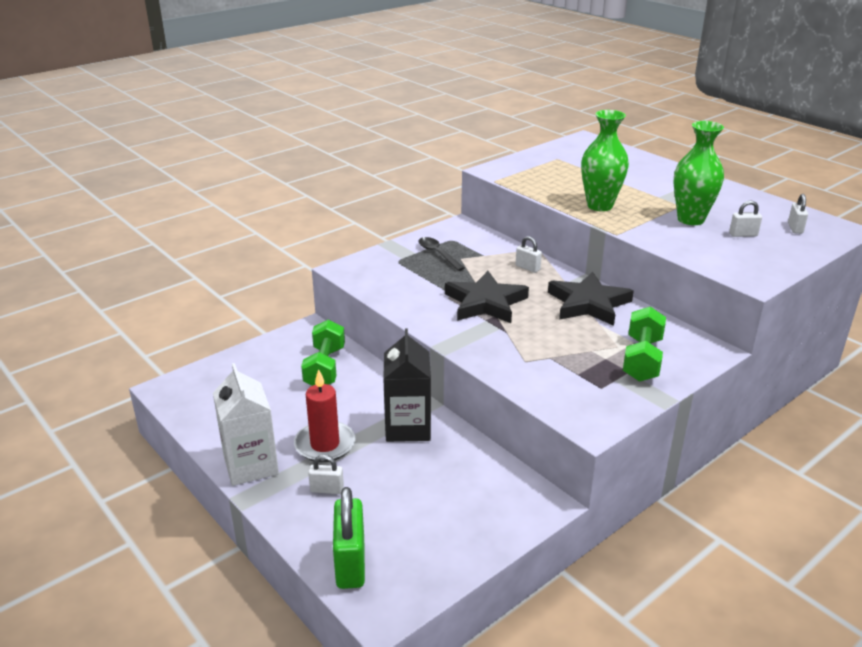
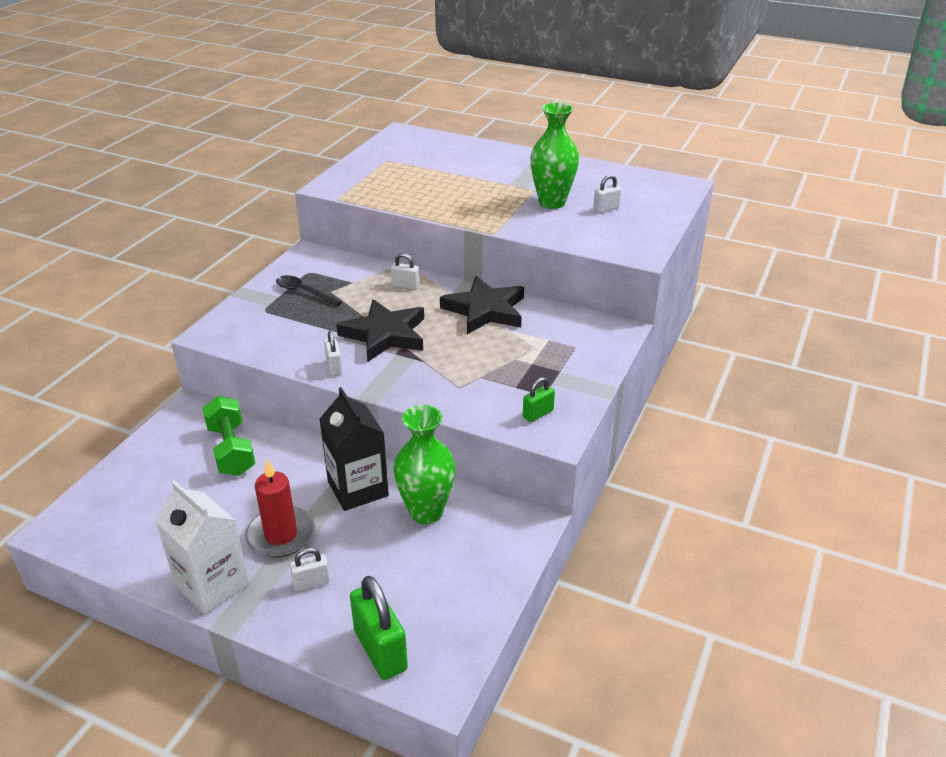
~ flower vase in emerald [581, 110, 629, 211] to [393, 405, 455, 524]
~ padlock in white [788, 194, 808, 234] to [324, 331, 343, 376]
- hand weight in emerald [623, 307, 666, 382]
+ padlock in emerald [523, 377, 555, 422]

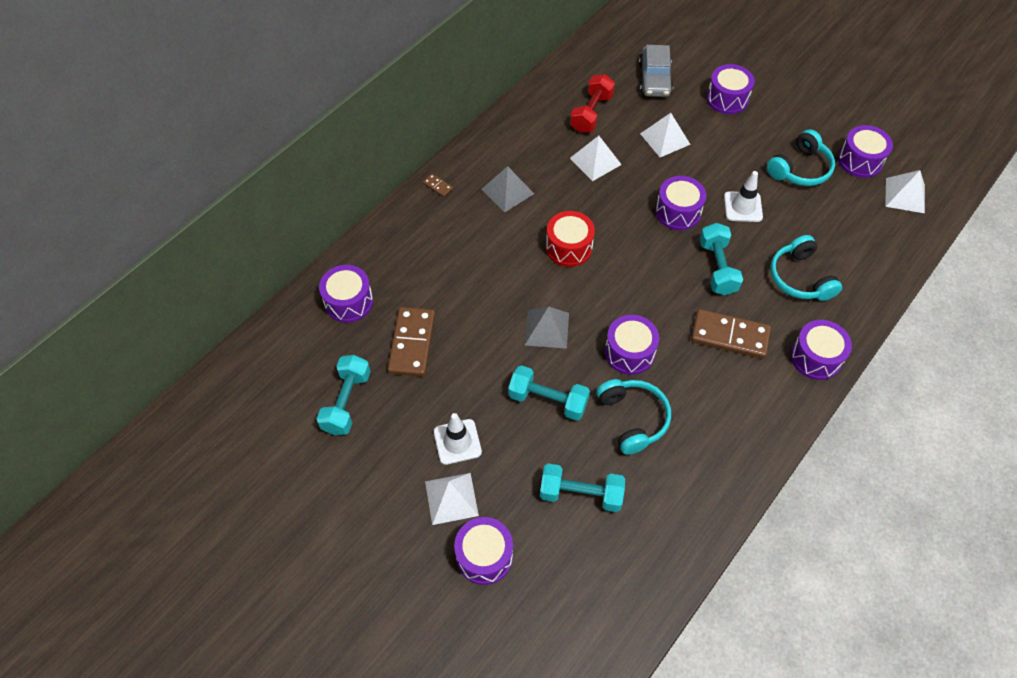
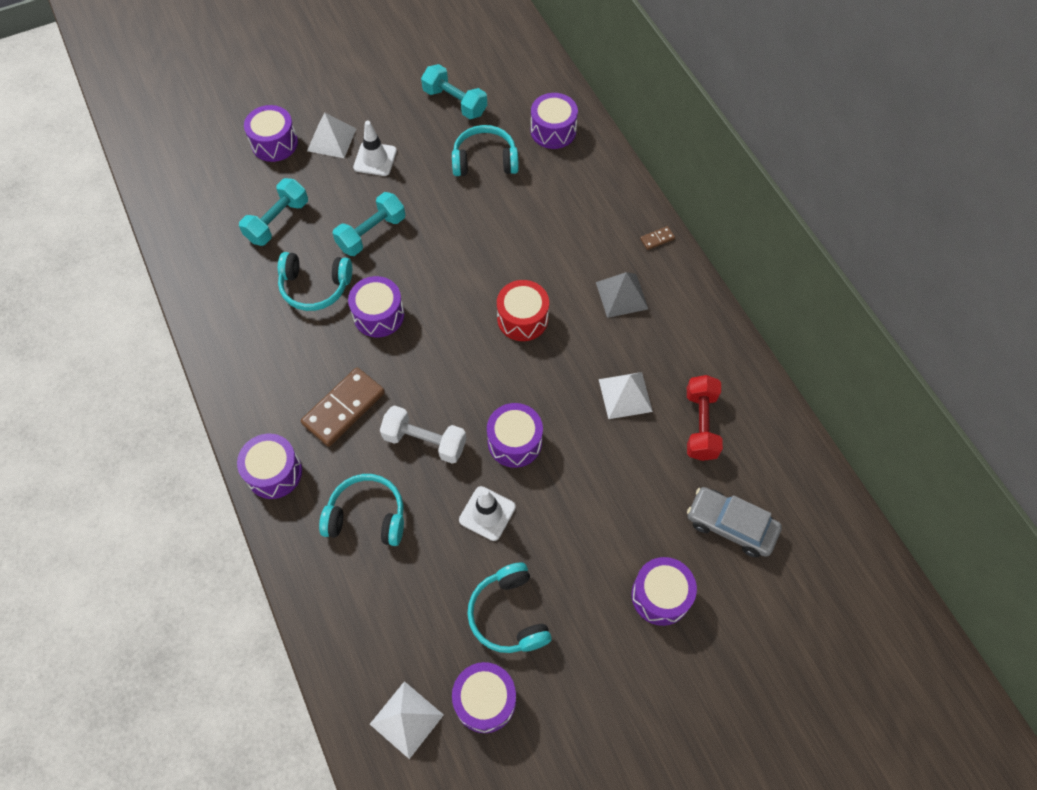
~ hand weight in crimson [570, 74, 615, 133] = [687, 375, 723, 461] 45 degrees clockwise
- solid pyramid in white [640, 113, 691, 157]
~ hand weight in aqua [700, 223, 743, 295] to hand weight in white [380, 405, 466, 464]
- solid pyramid in ash-grey [525, 306, 569, 349]
~ domino tile in brown [387, 307, 435, 377] to over-ear headphones in aqua [452, 125, 519, 176]

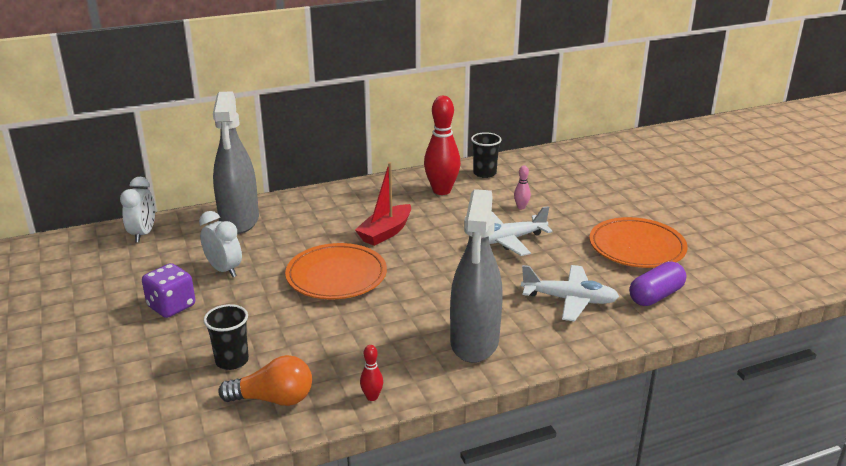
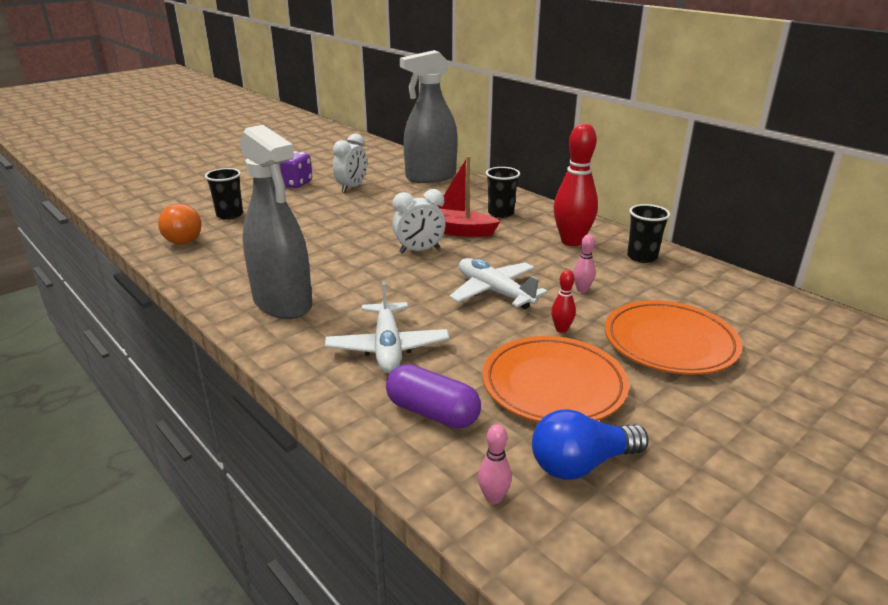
~ bedside clock in white [120, 177, 155, 243] to [392, 189, 446, 254]
~ spray cleaner in ash-grey [450, 189, 503, 363] = [239, 125, 312, 319] 120 degrees counterclockwise
~ flat dish in orange [285, 243, 387, 299] to [605, 300, 743, 375]
~ tenpin in crimson [360, 345, 383, 401] to [551, 270, 576, 333]
+ cup in ebony [486, 167, 520, 218]
+ bulb in cobalt [532, 409, 649, 480]
+ tenpin in rosy [478, 424, 512, 504]

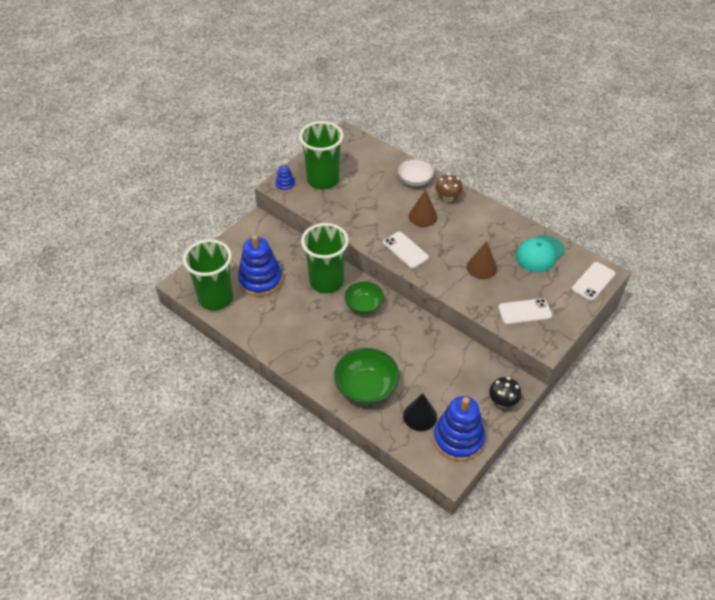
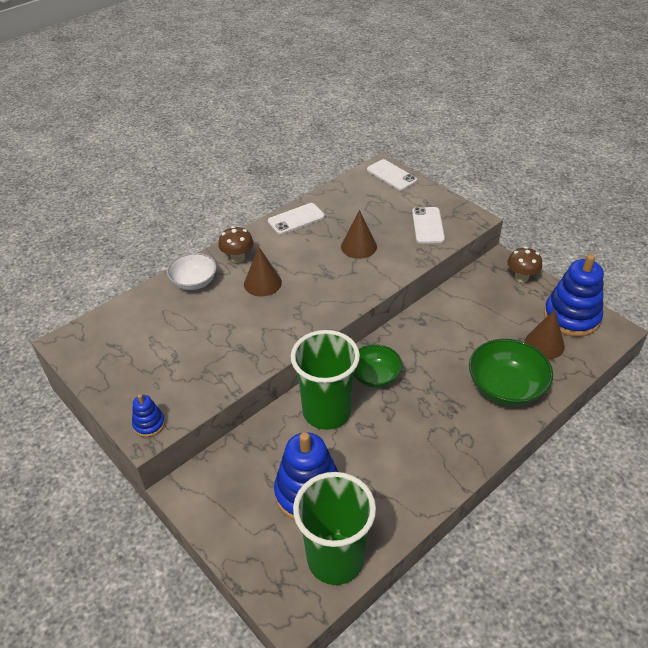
- cup in emerald [299, 121, 343, 189]
~ smartphone in white [383, 232, 429, 269] to [268, 203, 325, 235]
- baseball cap in aqua [516, 235, 565, 272]
~ fungus in ebony [489, 377, 521, 408] to fungus in brown [507, 247, 542, 282]
~ cone in ebony [403, 393, 437, 431] to cone in brown [525, 310, 565, 359]

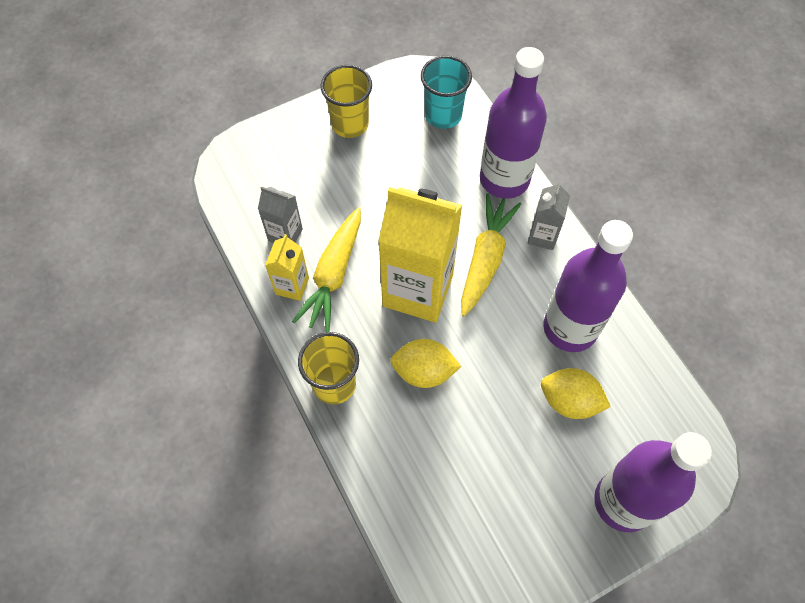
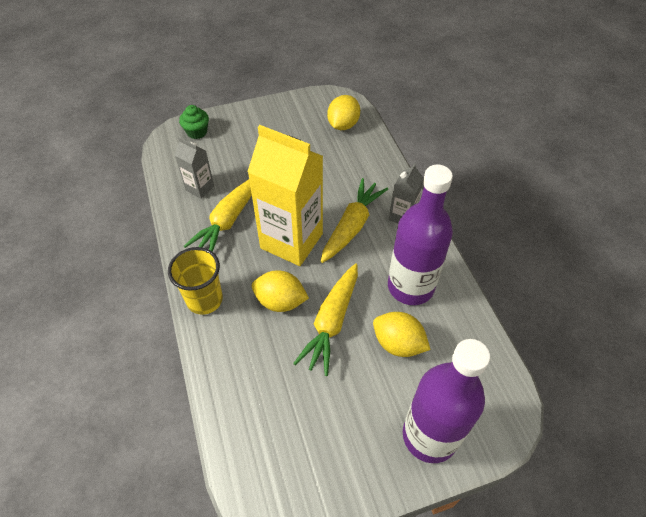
- bottle in purple [480, 47, 547, 199]
~ cup in aqua [421, 56, 472, 129] to citrus fruit in bright yellow [327, 95, 360, 130]
- cup in bright yellow [321, 65, 372, 138]
- juice carton in bright yellow [265, 234, 309, 301]
+ fairy cake in emerald [179, 105, 209, 139]
+ carrot in bright yellow [293, 264, 358, 376]

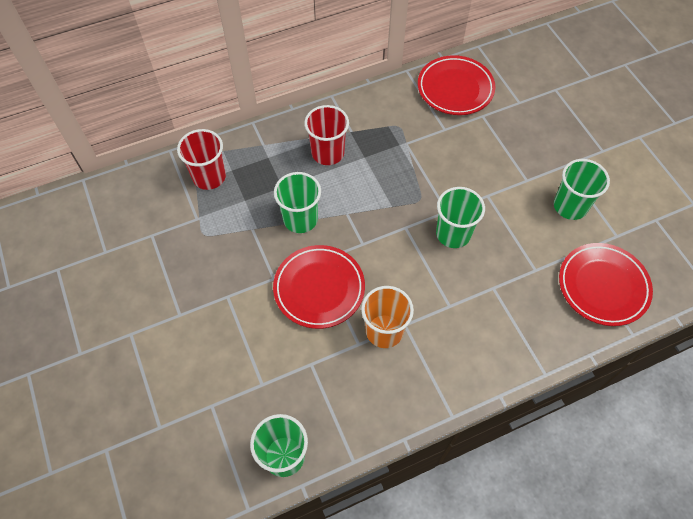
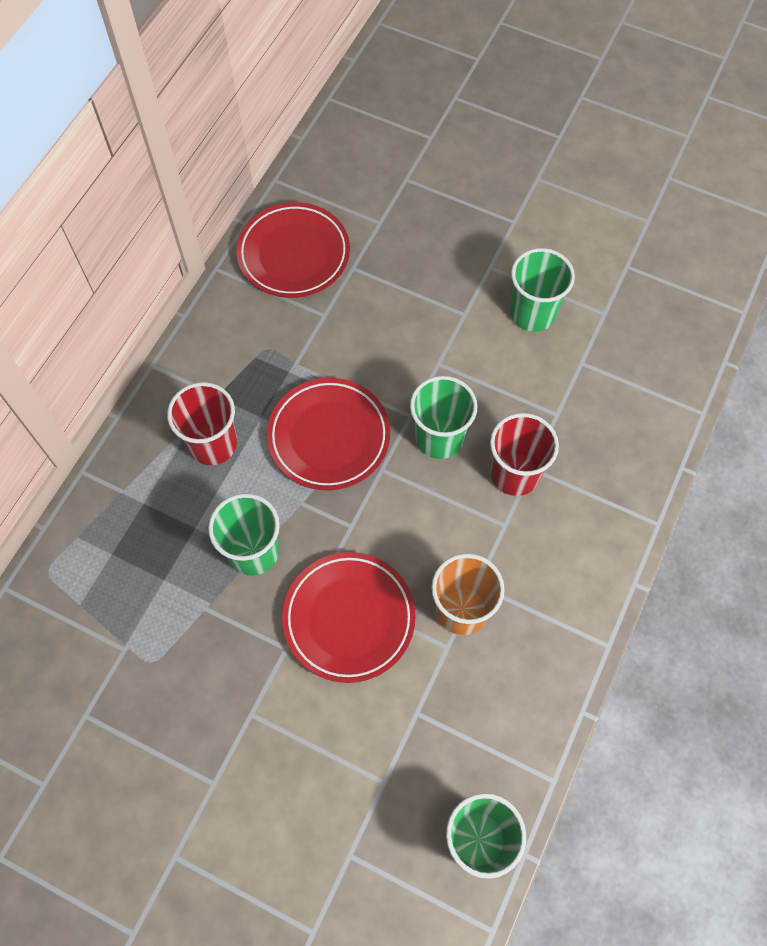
~ cup in crimson [177, 129, 226, 190] to [490, 413, 559, 496]
~ flat dish in crimson [559, 243, 653, 326] to [267, 378, 390, 490]

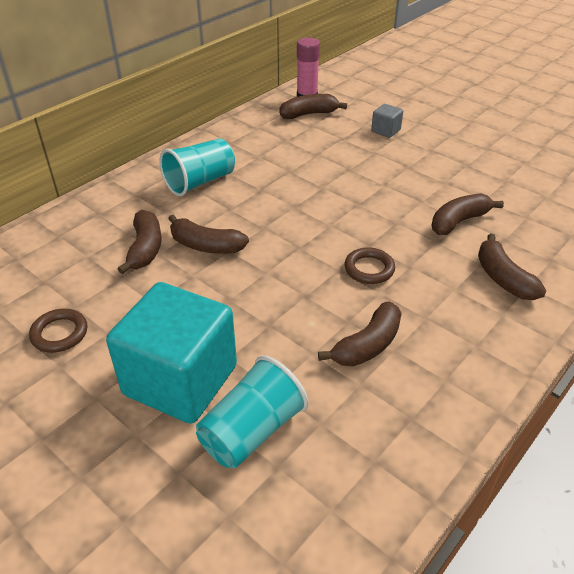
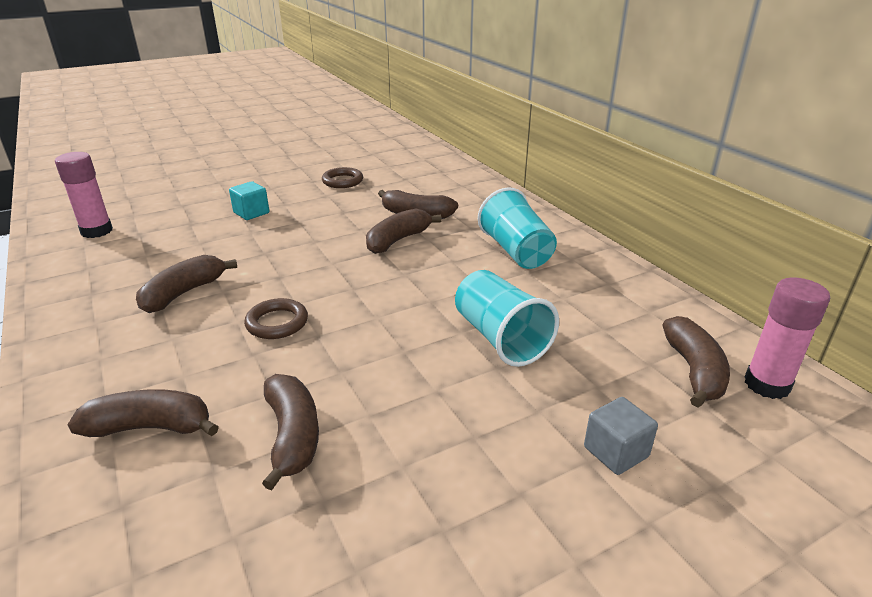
~ block in aqua [106, 282, 237, 424] = [229, 181, 270, 220] x0.41
~ banana fruit in brown [318, 301, 402, 367] = [136, 255, 237, 313] 60 degrees clockwise
~ cup in aqua [196, 356, 308, 468] to [455, 270, 559, 367]
+ glue in rosy [55, 152, 113, 238]

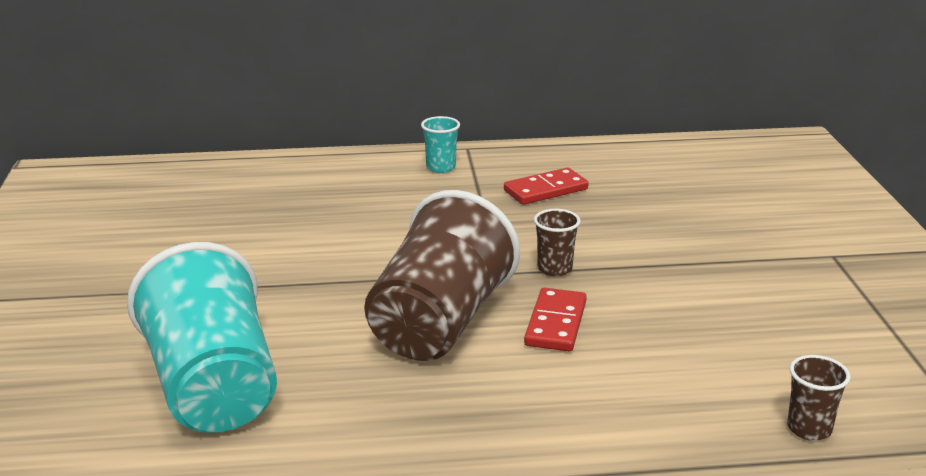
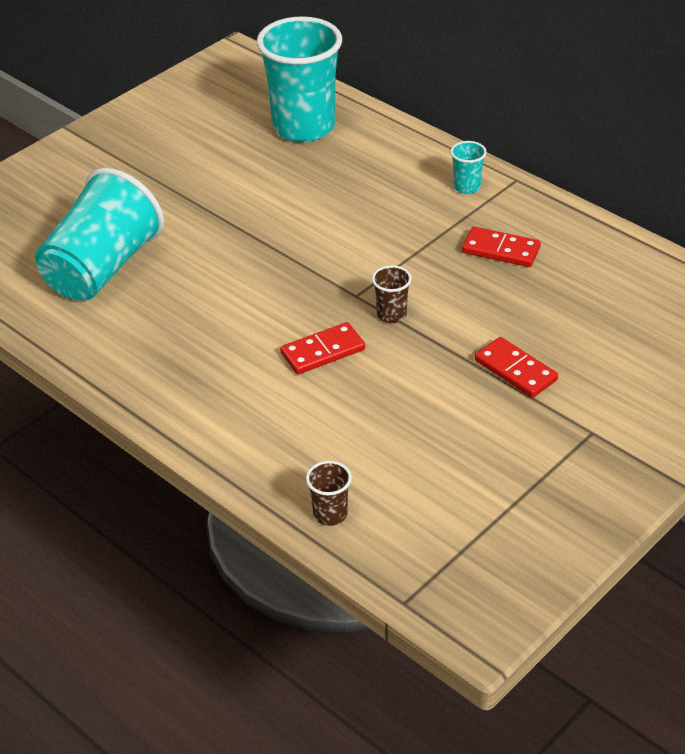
- cup in brown [364, 190, 520, 361]
+ cup in aqua [257, 16, 342, 142]
+ domino tile in crimson [475, 337, 558, 398]

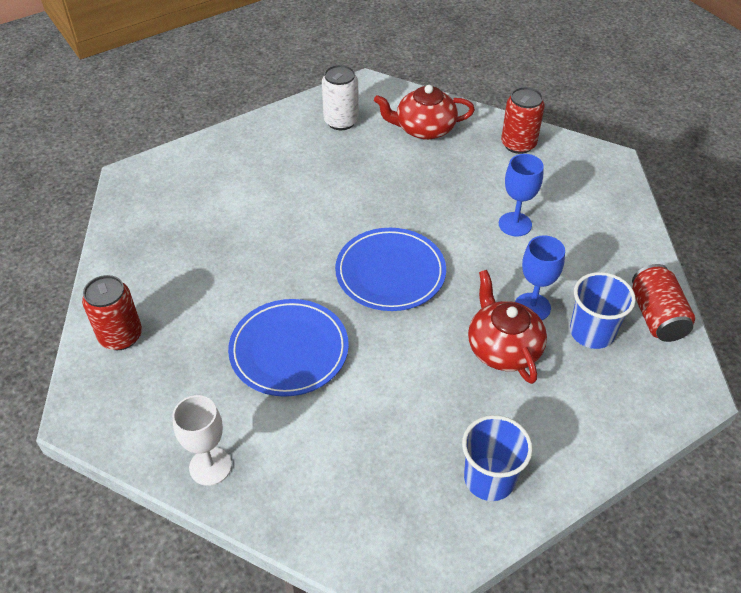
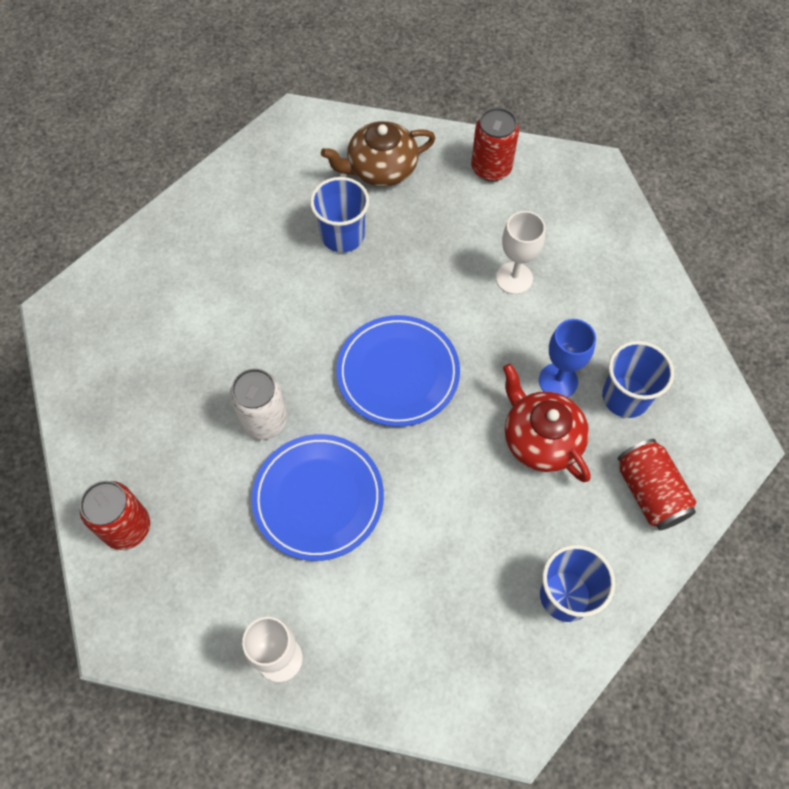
~ soda can in white [322, 65, 359, 130] to [230, 369, 287, 440]
~ china teapot in crimson [374, 85, 475, 140] to china teapot in brown [321, 121, 436, 187]
~ goblet in cobalt [499, 154, 544, 236] to goblet in white [496, 211, 546, 294]
~ soda can in crimson [632, 264, 695, 342] to [618, 439, 697, 530]
+ cup in cobalt [310, 177, 369, 253]

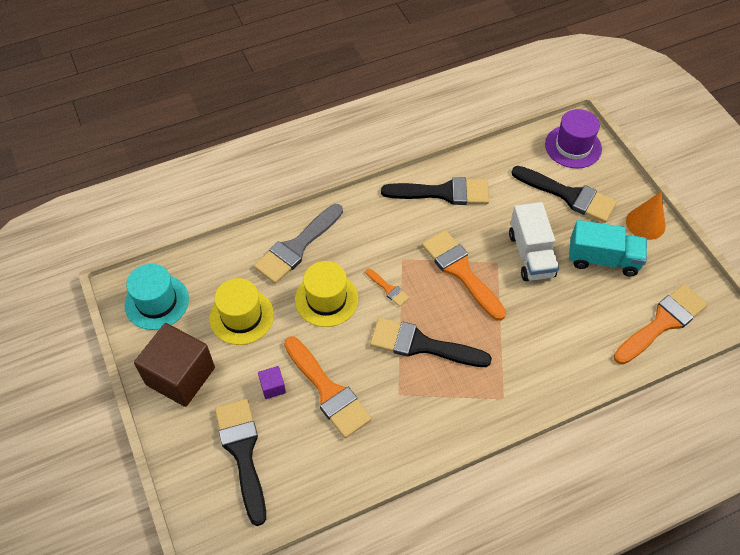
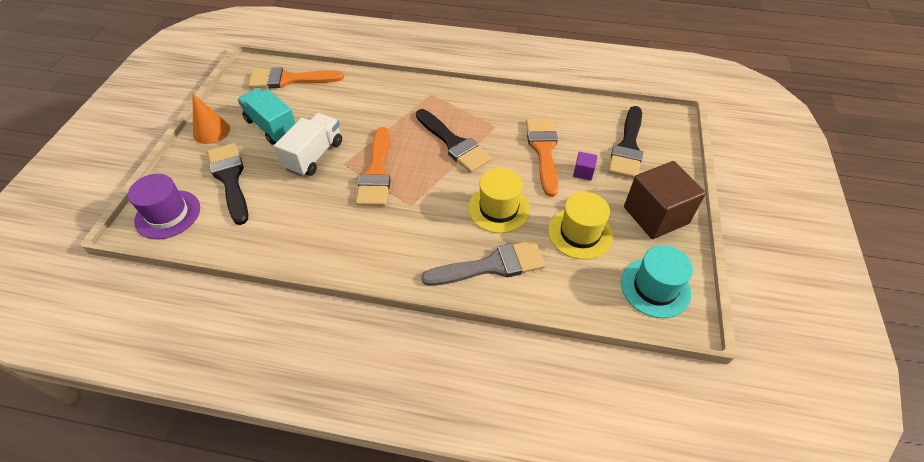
- paintbrush in ebony [381, 177, 489, 205]
- paintbrush in orange [366, 269, 410, 307]

